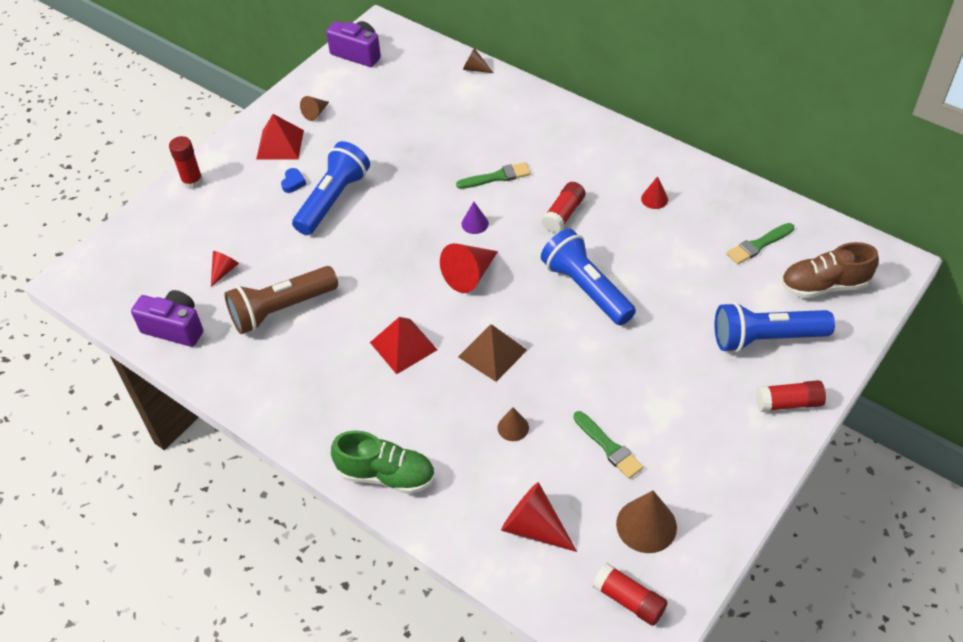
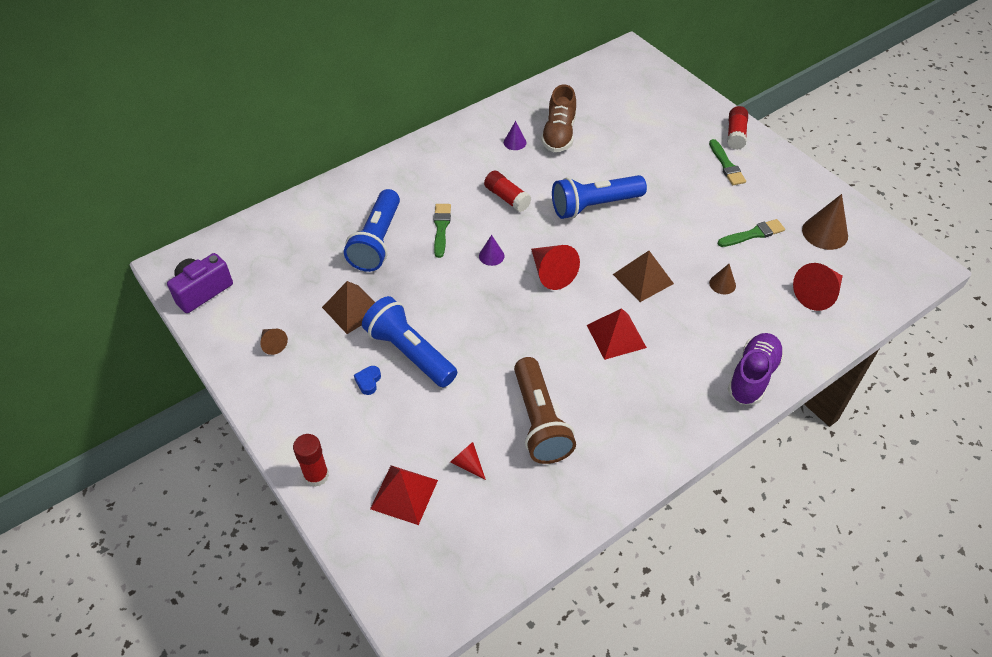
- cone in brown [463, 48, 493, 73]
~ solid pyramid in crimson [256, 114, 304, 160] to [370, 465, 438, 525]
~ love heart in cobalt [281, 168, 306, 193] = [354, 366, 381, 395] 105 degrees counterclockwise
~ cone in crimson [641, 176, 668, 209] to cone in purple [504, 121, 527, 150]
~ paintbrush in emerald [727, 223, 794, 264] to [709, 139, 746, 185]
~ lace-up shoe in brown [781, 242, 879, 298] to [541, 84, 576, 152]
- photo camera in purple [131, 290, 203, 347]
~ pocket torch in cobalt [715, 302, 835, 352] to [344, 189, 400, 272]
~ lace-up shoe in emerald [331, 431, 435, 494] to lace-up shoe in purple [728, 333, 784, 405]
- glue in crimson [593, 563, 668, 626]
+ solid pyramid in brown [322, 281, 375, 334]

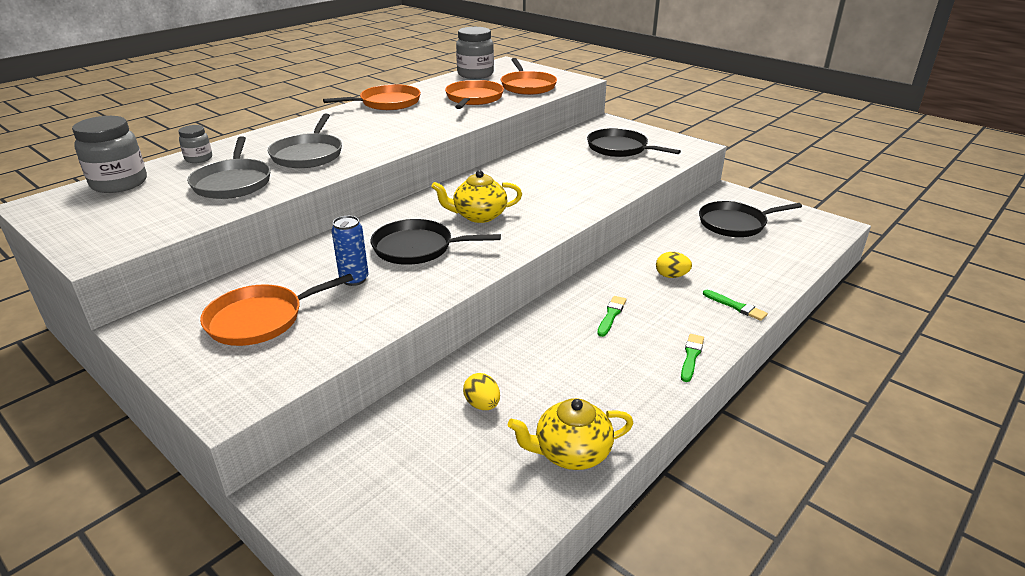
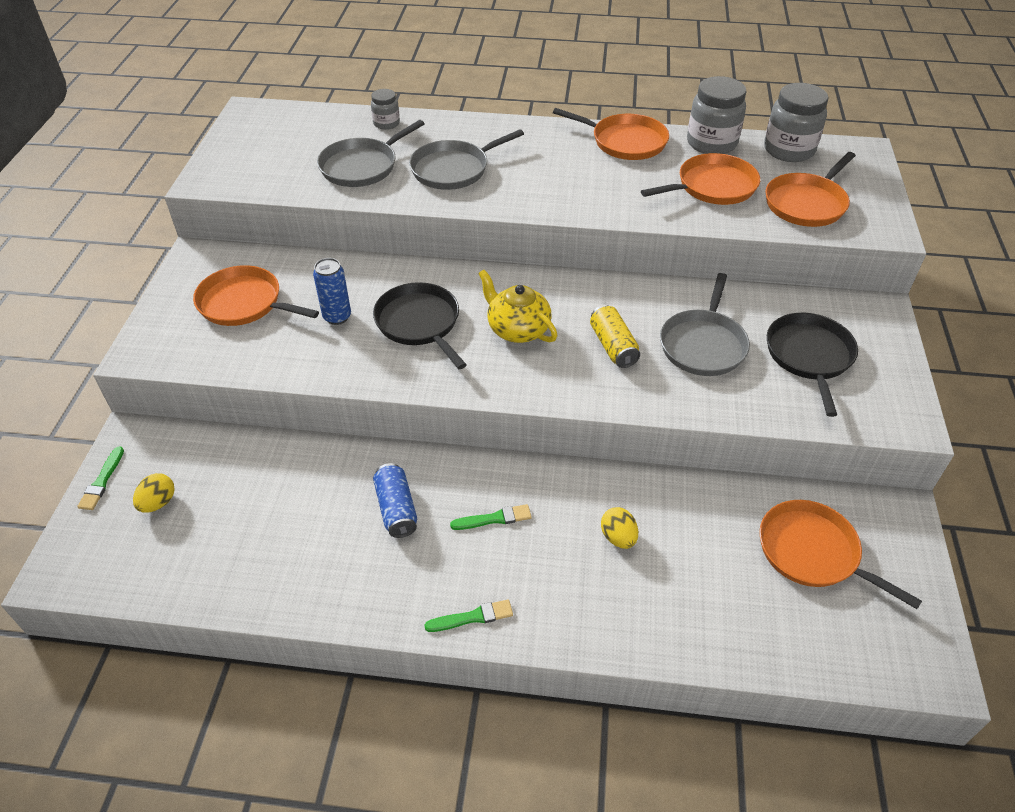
~ preserve jar in ash-grey [72, 116, 147, 193] to [687, 76, 746, 154]
~ skillet in ebony [699, 201, 802, 237] to skillet in orange [759, 500, 922, 609]
~ paintbrush in emerald [703, 290, 768, 321] to [77, 446, 124, 510]
~ egg in bright yellow [463, 373, 500, 410] to [133, 473, 175, 513]
- china teapot in bright yellow [508, 398, 633, 470]
+ skillet in ash-grey [660, 273, 750, 376]
+ soda can in bright yellow [590, 305, 640, 368]
+ soda can in cobalt [373, 463, 417, 538]

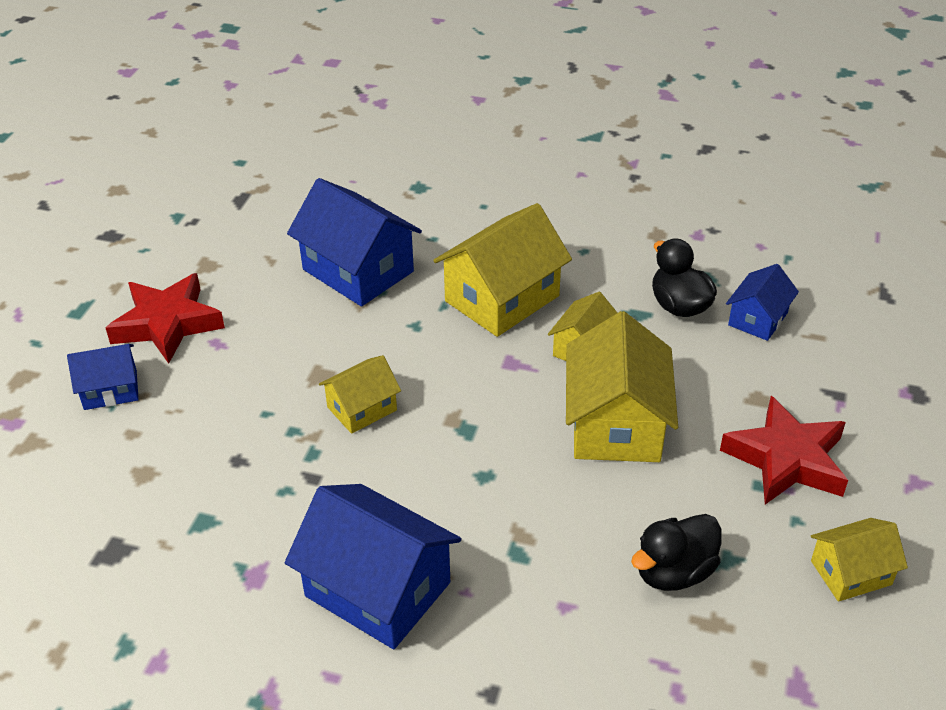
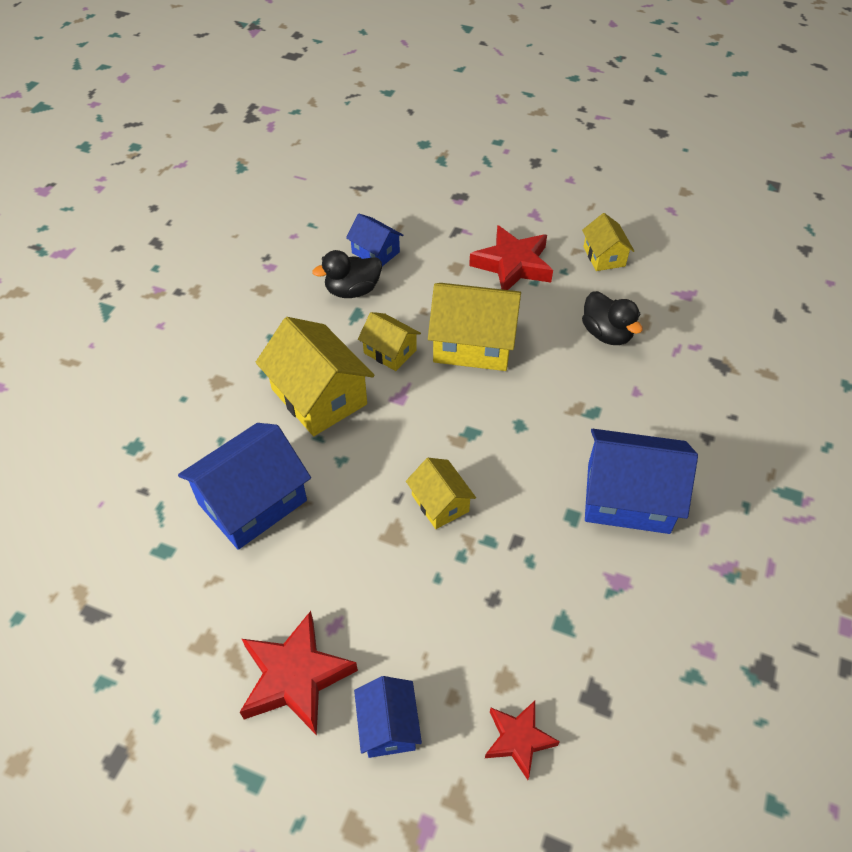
~ house in cobalt [285, 484, 462, 649] = [585, 429, 698, 534] 60 degrees clockwise
+ star shape in crimson [485, 701, 560, 780]

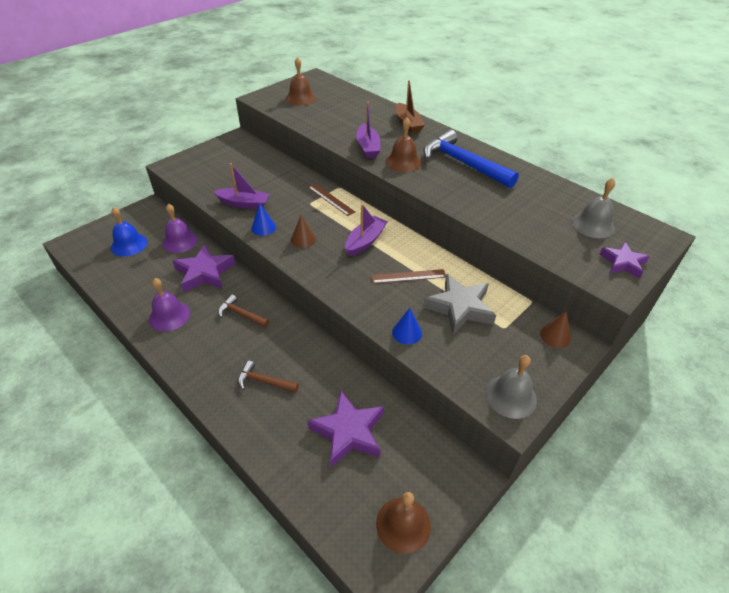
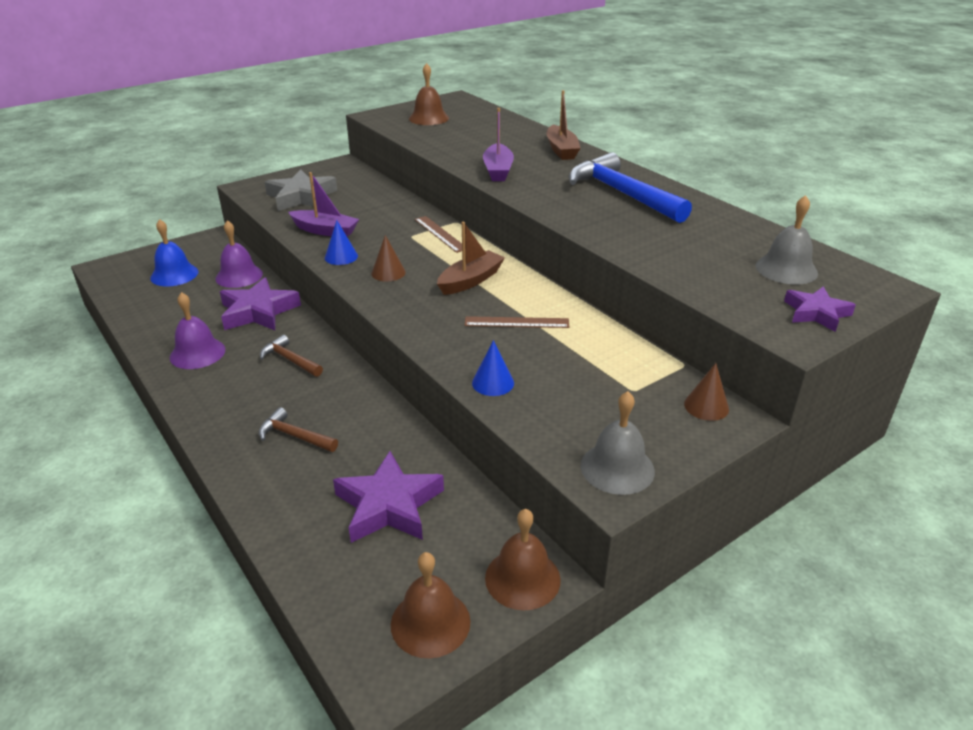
~ bell in brown [385, 117, 422, 172] to [485, 509, 561, 610]
~ toy boat in purple [345, 204, 388, 256] to toy boat in brown [437, 222, 505, 295]
~ star shape in ash-grey [423, 274, 496, 334] to [265, 170, 337, 211]

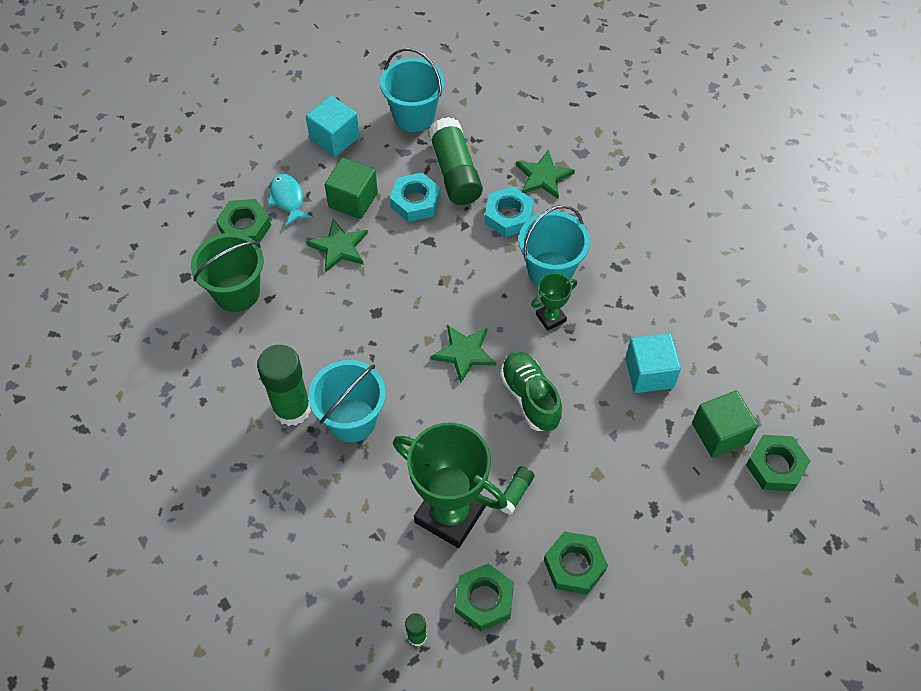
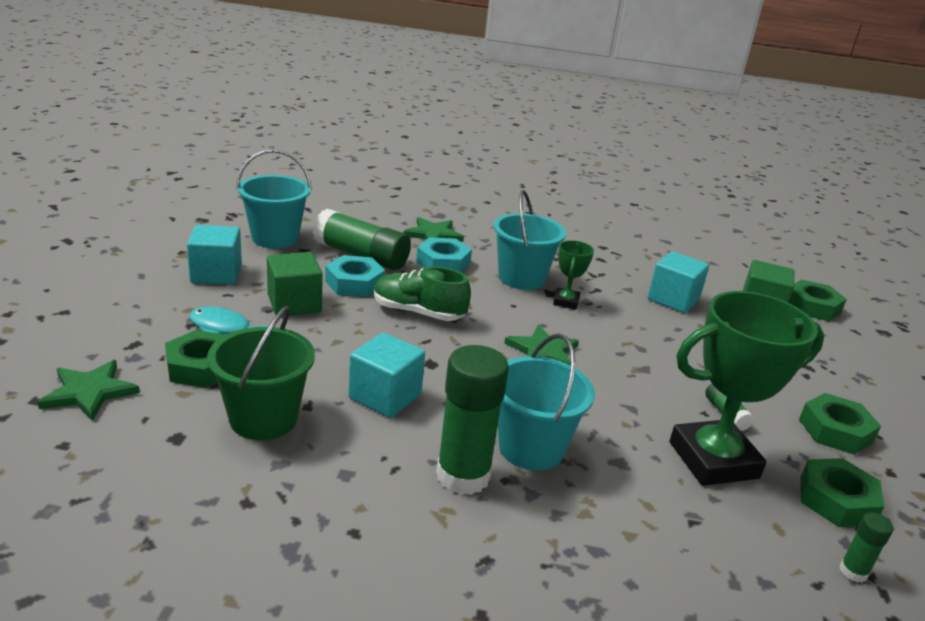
~ star shape in emerald [307, 219, 368, 273] to [38, 360, 140, 421]
~ lace-up shoe in emerald [500, 352, 562, 431] to [374, 267, 471, 321]
+ block in aqua [349, 333, 425, 418]

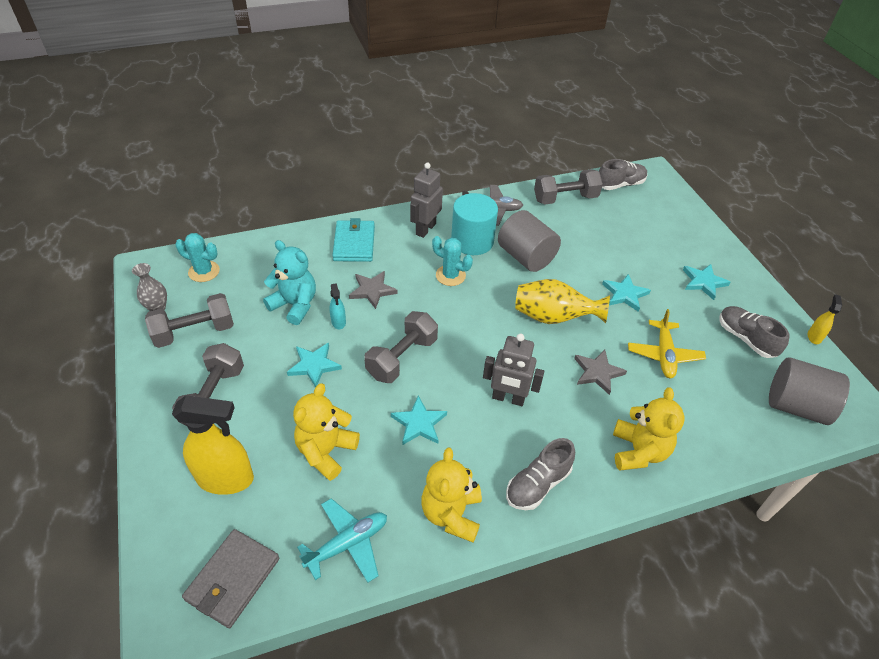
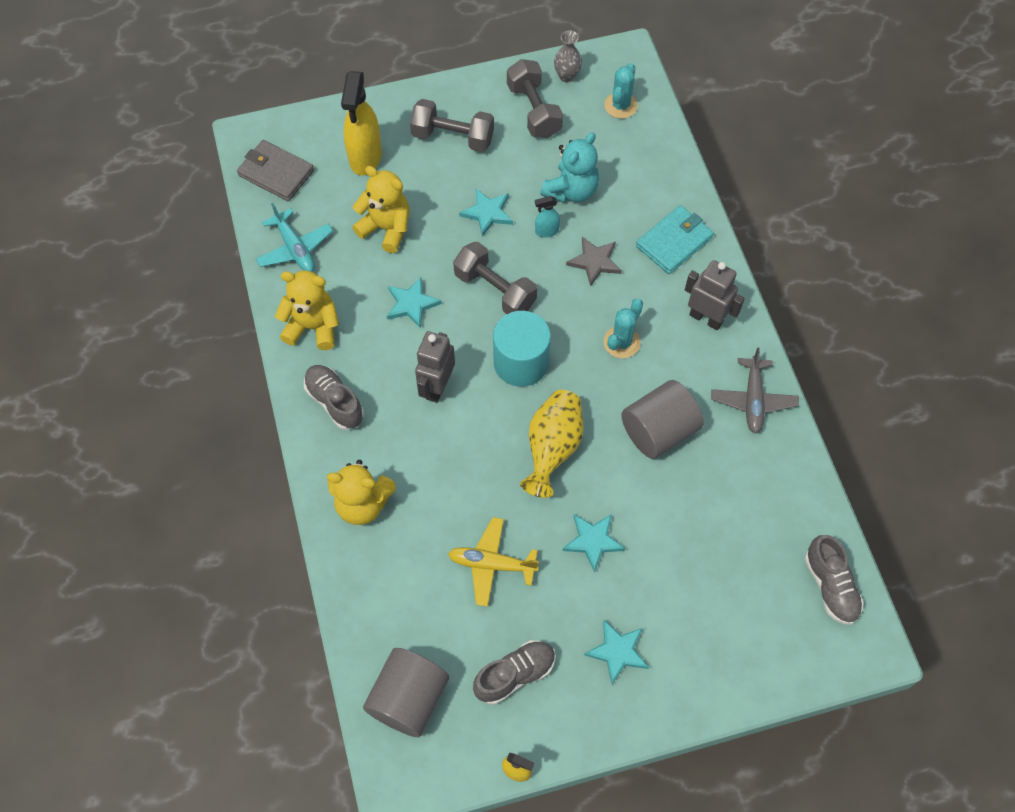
- hand weight in ash-grey [534, 169, 603, 204]
~ solid cylinder in aqua [451, 193, 498, 255] to [493, 311, 551, 387]
~ billfold in aqua [332, 218, 375, 262] = [636, 205, 714, 274] 45 degrees counterclockwise
- star shape in ash-grey [574, 350, 627, 395]

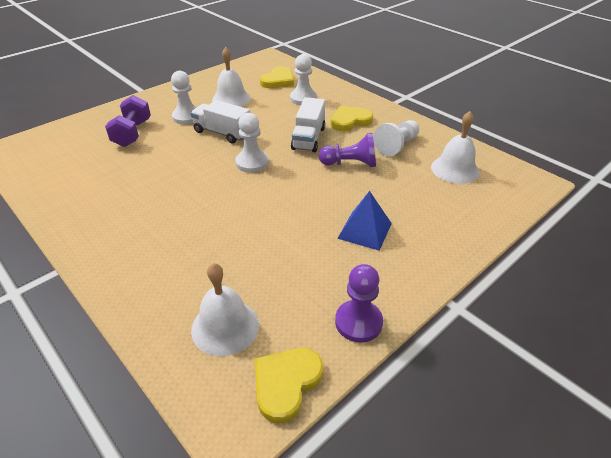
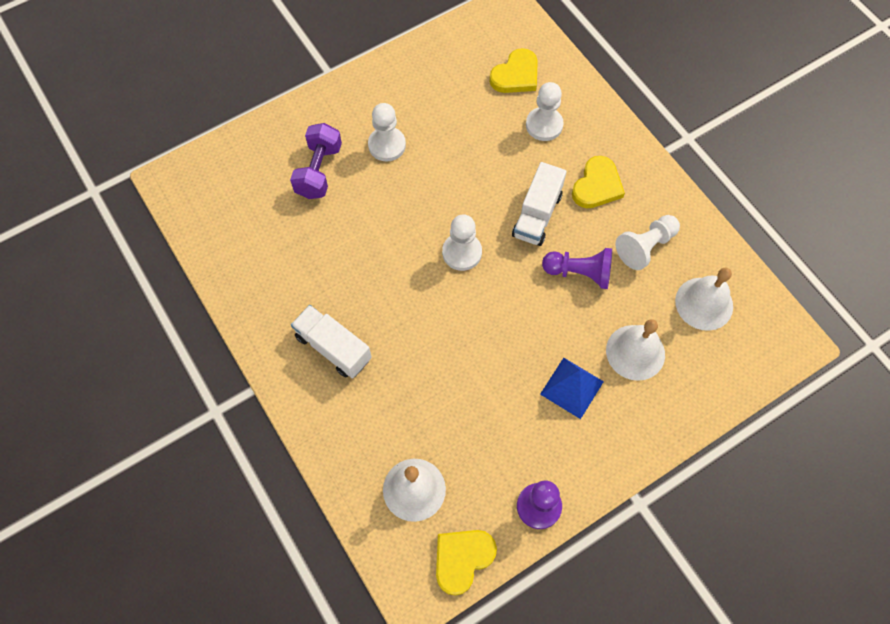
~ bell in white [212, 47, 251, 107] to [606, 319, 665, 381]
~ truck in white [191, 100, 250, 144] to [291, 305, 372, 379]
~ love heart in bright yellow [330, 106, 373, 131] = [572, 156, 625, 208] 135 degrees clockwise

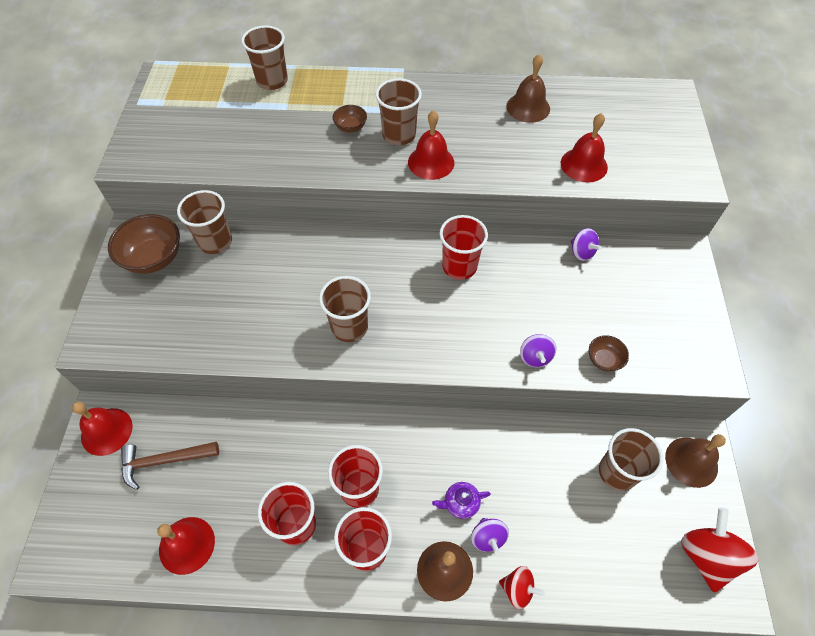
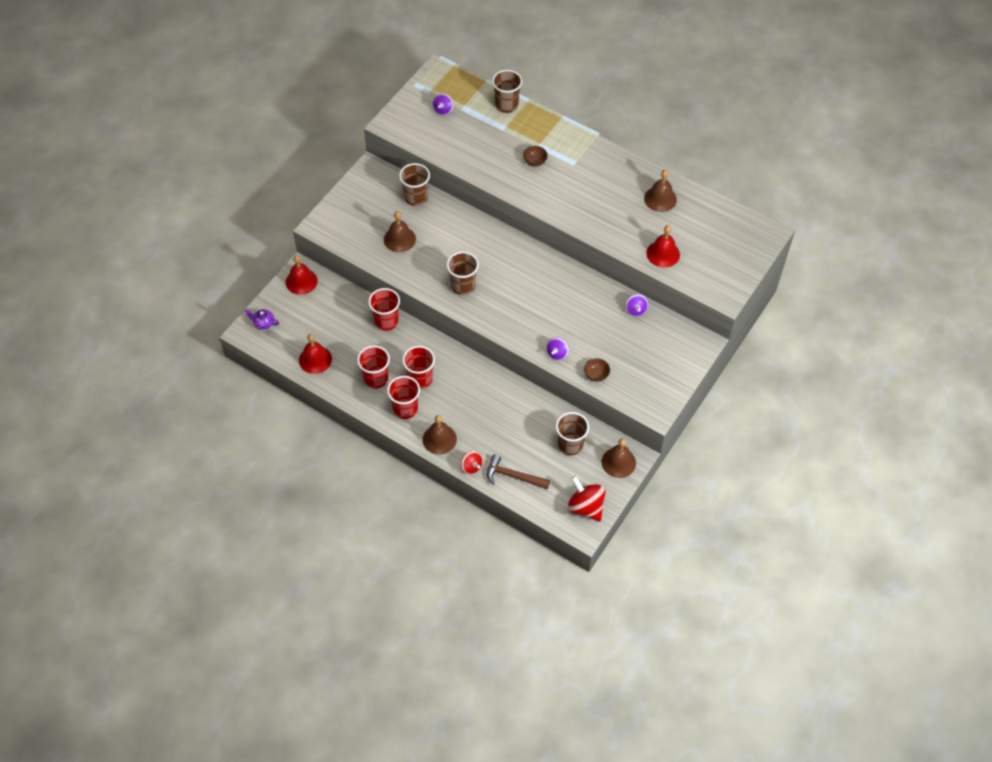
- cup in brown [375, 78, 422, 145]
- bell in crimson [408, 110, 454, 180]
- bowl in brown [108, 214, 180, 274]
~ cup in crimson [440, 215, 488, 280] to [368, 288, 400, 331]
~ carpenter's hammer in brown [121, 442, 219, 490] to [487, 454, 550, 489]
~ china teapot in purple [432, 482, 491, 519] to [244, 309, 279, 329]
~ whirligig in crimson [681, 507, 759, 592] = [568, 476, 606, 521] 75 degrees counterclockwise
~ whirligig in purple [471, 518, 509, 554] to [433, 93, 454, 115]
+ bell in brown [384, 211, 416, 252]

